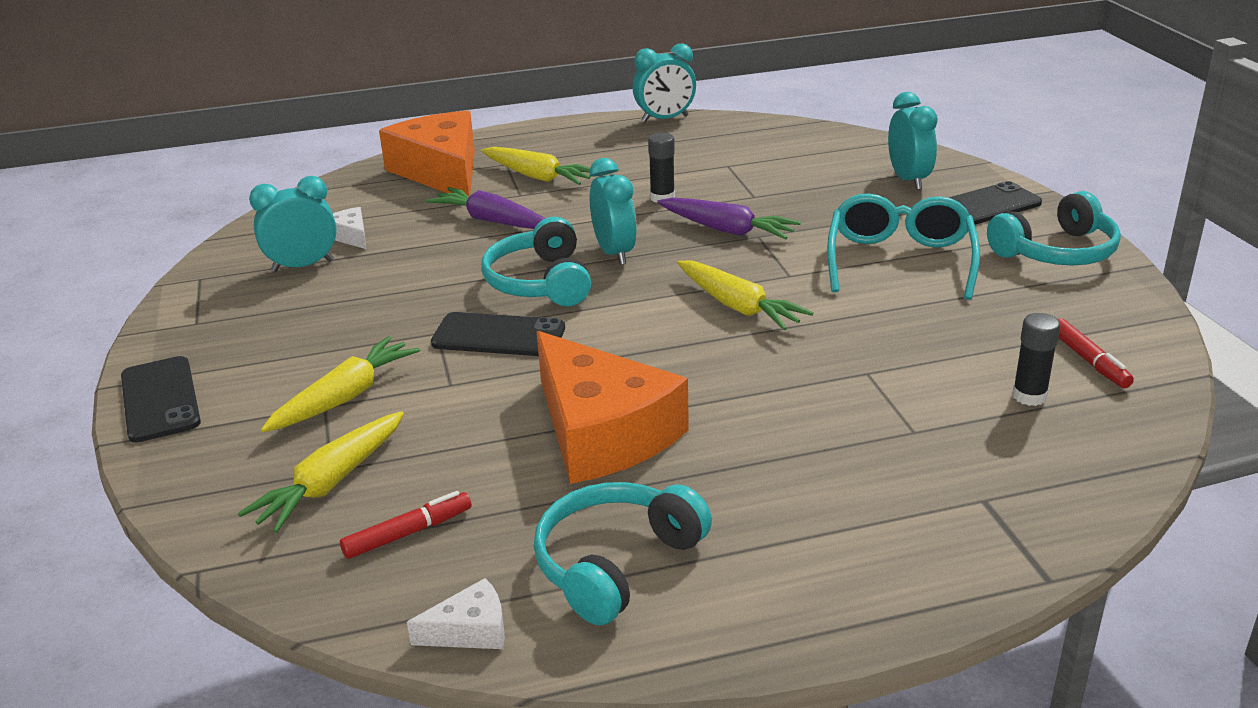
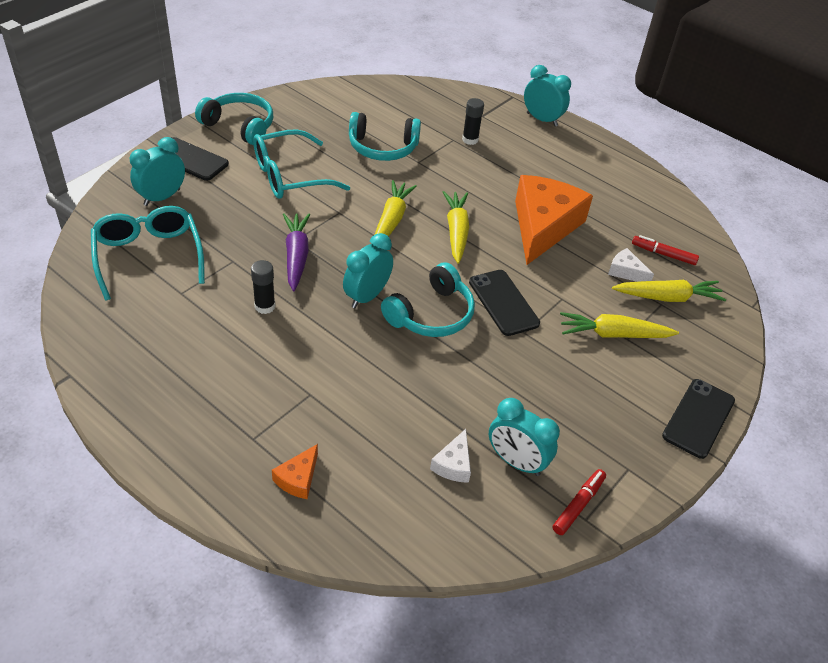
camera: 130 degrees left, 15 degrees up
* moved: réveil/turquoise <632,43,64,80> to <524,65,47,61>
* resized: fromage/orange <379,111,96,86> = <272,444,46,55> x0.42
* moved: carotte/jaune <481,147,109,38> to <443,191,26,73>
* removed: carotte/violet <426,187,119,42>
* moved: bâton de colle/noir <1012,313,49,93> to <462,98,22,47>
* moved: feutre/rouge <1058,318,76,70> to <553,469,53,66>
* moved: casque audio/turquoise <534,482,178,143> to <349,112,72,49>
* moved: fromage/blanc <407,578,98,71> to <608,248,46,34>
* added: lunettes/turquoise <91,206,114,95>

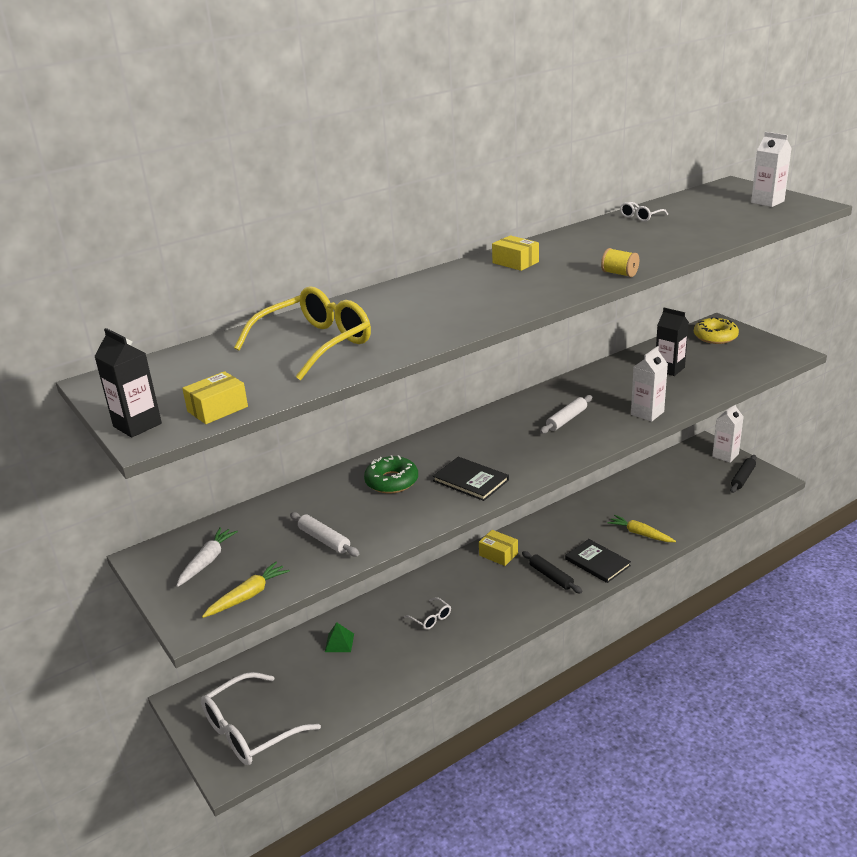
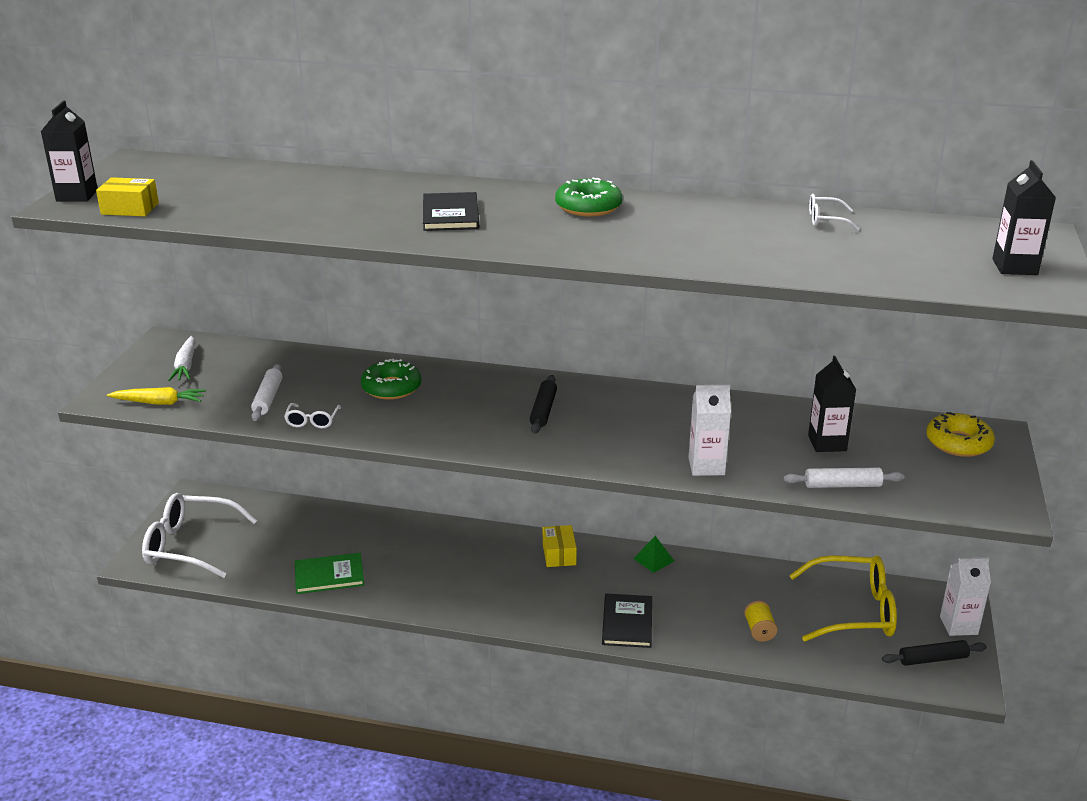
camera: 45 degrees right, 0 degrees up
* recoloured: brique de lait/blanc <751,132,41,75> to brique de lait/noir <992,160,64,115>
* replaced: boîte/jaune <492,235,47,36> to beignet/vert <555,178,68,38>
* moved: bobine/jaune <601,248,38,29> to <744,601,34,41>
* moved: lunettes/jaune <234,286,137,94> to <789,555,108,86>
* moved: rouleau à pâtisserie/blanc <540,395,52,39> to <783,467,121,21>
* moved: livre/noir <433,457,76,44> to <423,192,56,39>
* removed: carotte/jaune <607,515,69,27>
* turned: carotte/blanc <177,527,61,60> = <168,336,27,45> 105 degrees clockwise
* moved: rouleau à pâtisserie/noir <522,551,60,42> to <530,375,27,59>
* moved: lunettes/blanc <404,597,47,33> to <284,403,57,25>
* moved: pyramide/vert <325,622,29,30> to <633,536,41,37>
* added: livre/vert <295,553,69,41>

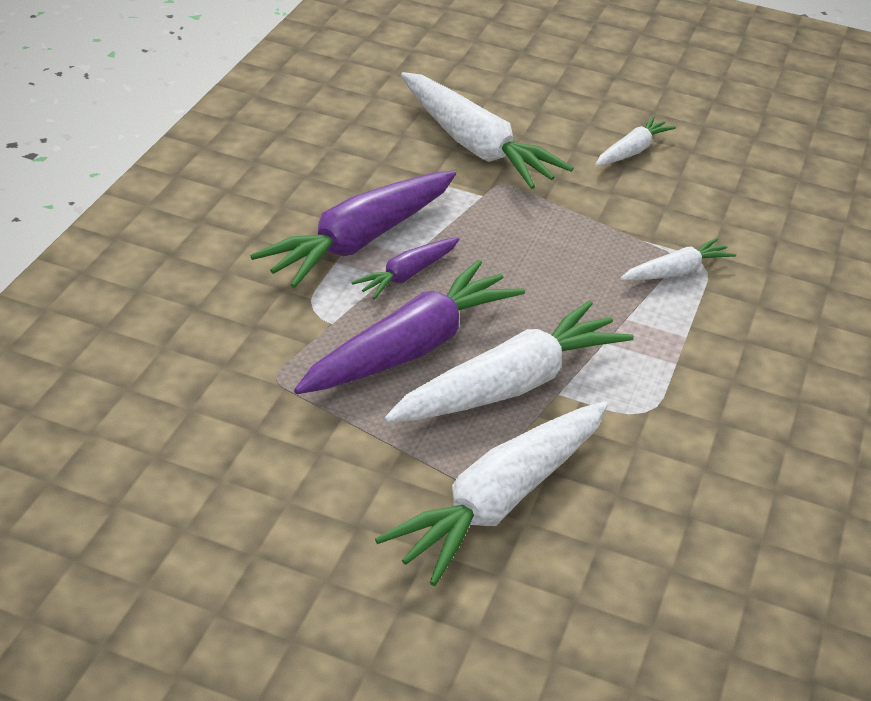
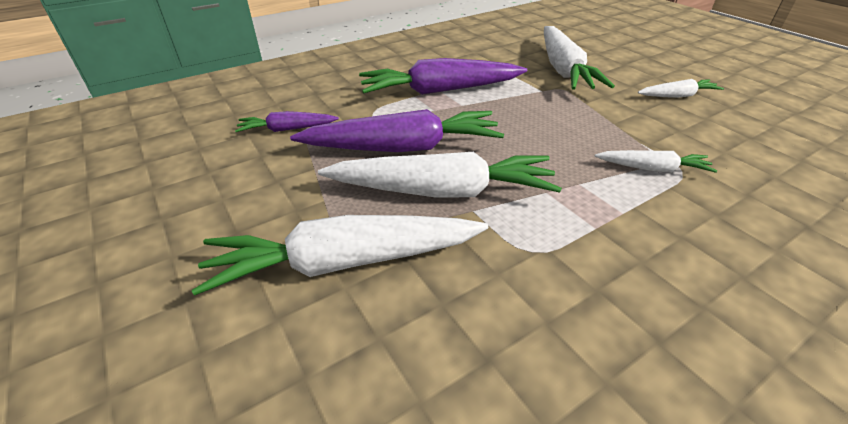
camera: 40 degrees right, 0 degrees up
* moved: carotte/violet <351,237,109,63> to <235,111,104,21>

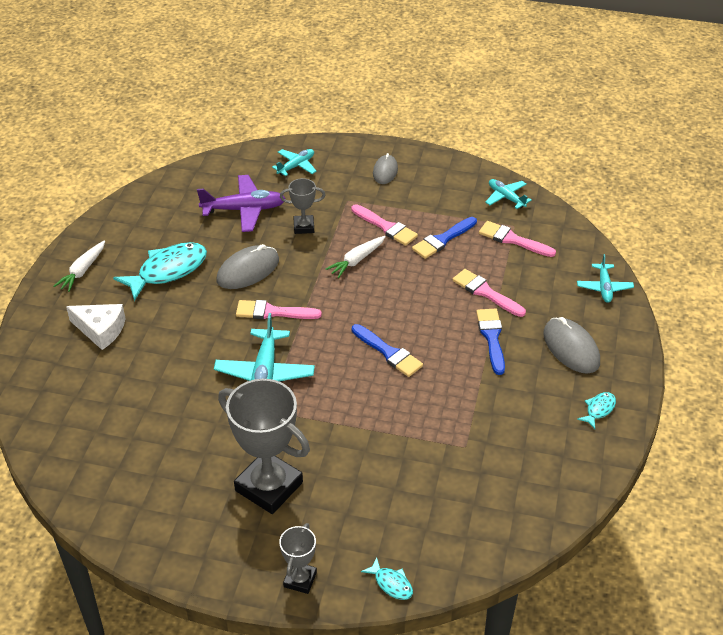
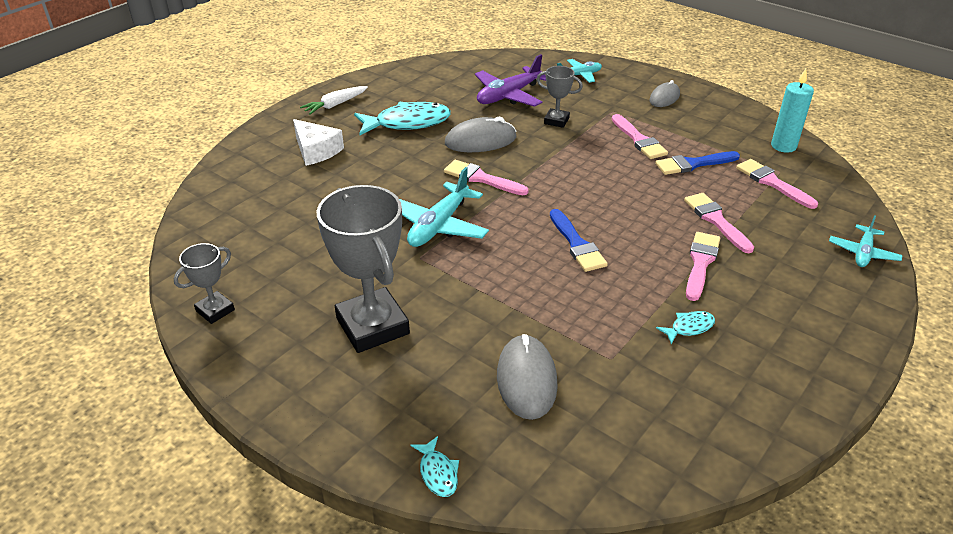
camera: 25 degrees right, 5 degrees down
* turned: avion/violet <197,175,89,57> = <475,54,71,53> 120 degrees clockwise
* replaced: avion/turquoise <485,179,47,30> to bougie/turquoise <771,69,43,84>
* removed: carotte/blanc <326,236,60,42>
* recoloured: pinceau/bleu <476,309,29,66> to pinceau/rose <686,232,34,69>
* moved: souris/gris <543,317,57,57> to <497,334,61,86>
* moved: poisson/turquoise <577,392,39,37> to <656,311,59,33>
* moved: trophée/gris <279,523,38,71> to <174,243,61,81>

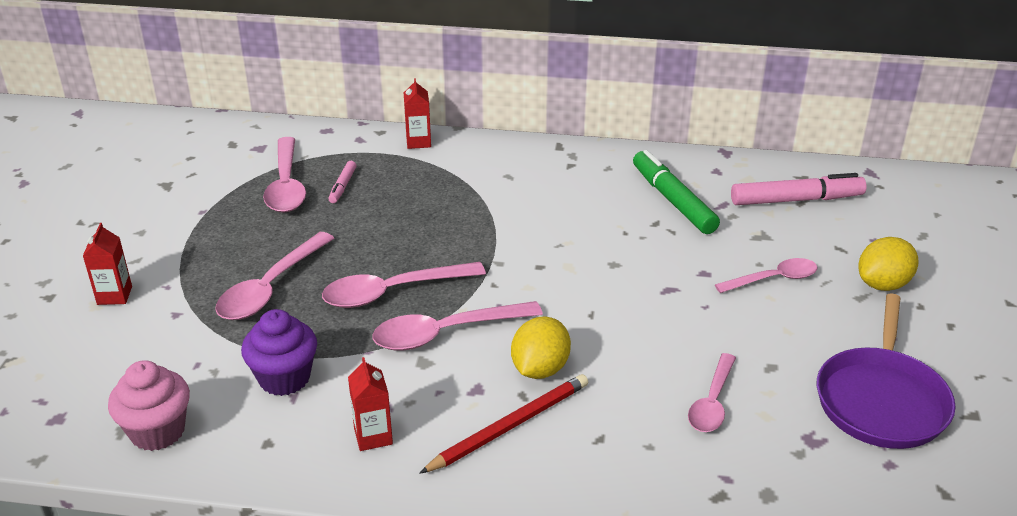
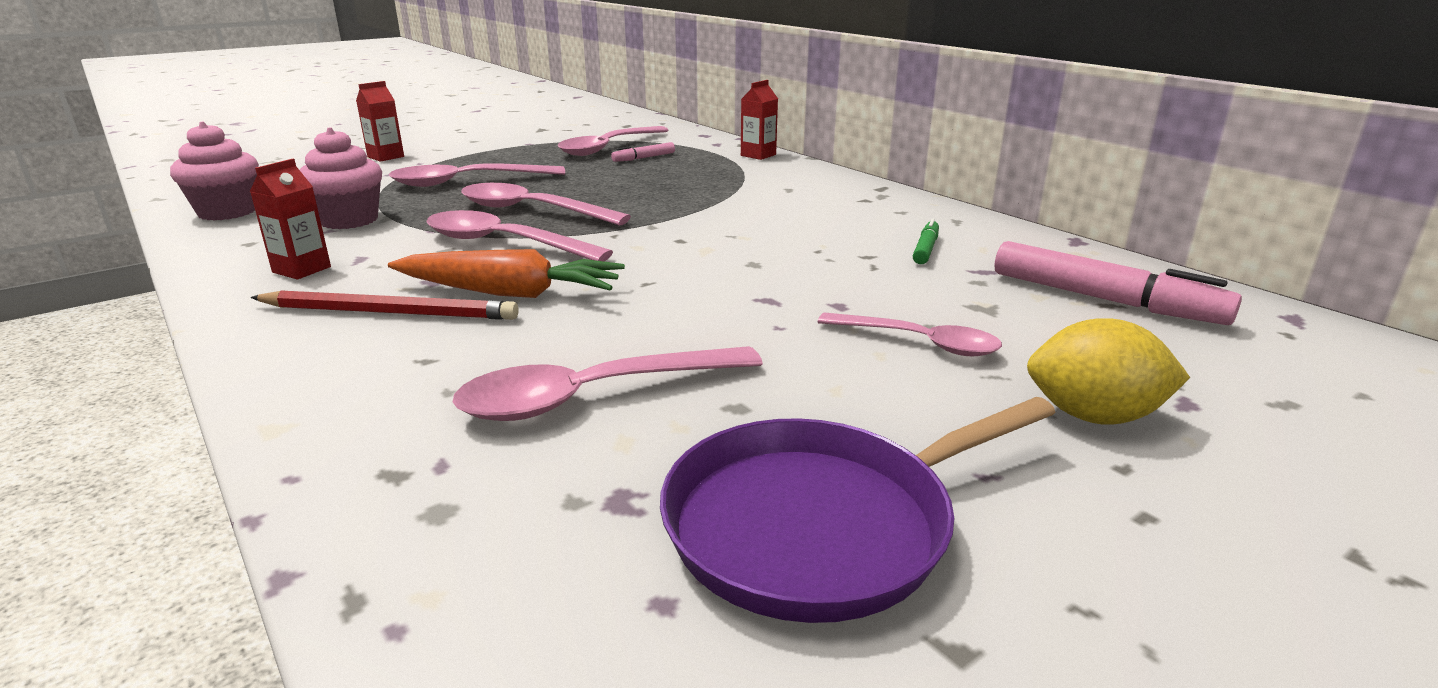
camera: 45 degrees right, 10 degrees down
* resized: feutre/vert <633,150,87,84> = <913,218,26,46> x0.50
* recoloured: muffin/violet <241,309,76,87> to muffin/rose <300,127,82,102>
* replaced: citron/jaune <511,317,60,62> to carotte/orange <388,249,237,49>
* resized: cuillère/rose <688,353,48,79> = <453,346,310,75> x1.51

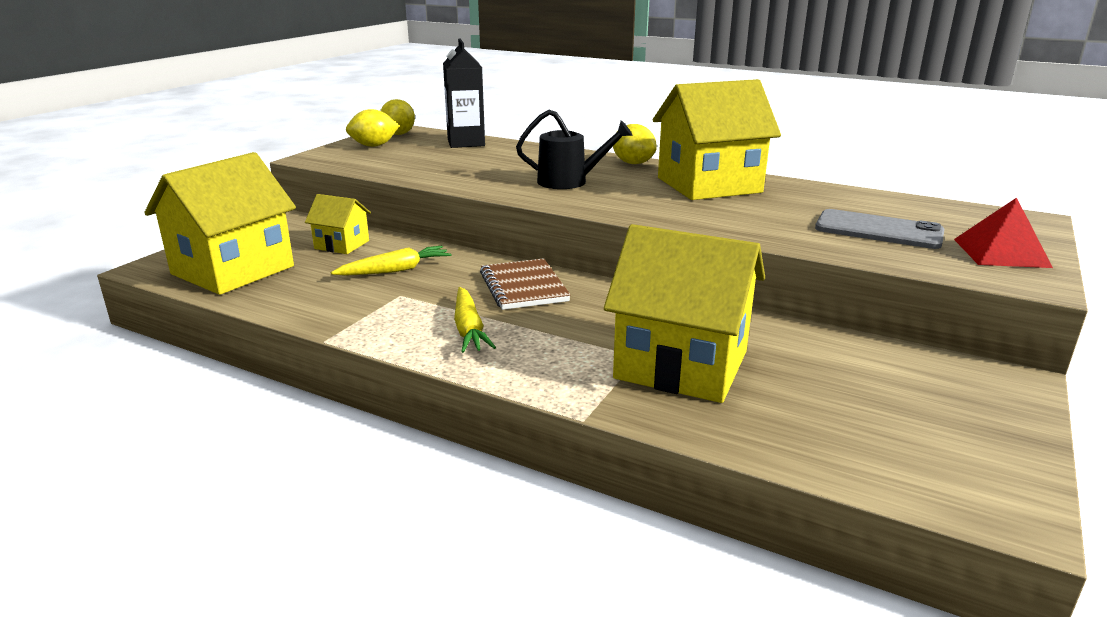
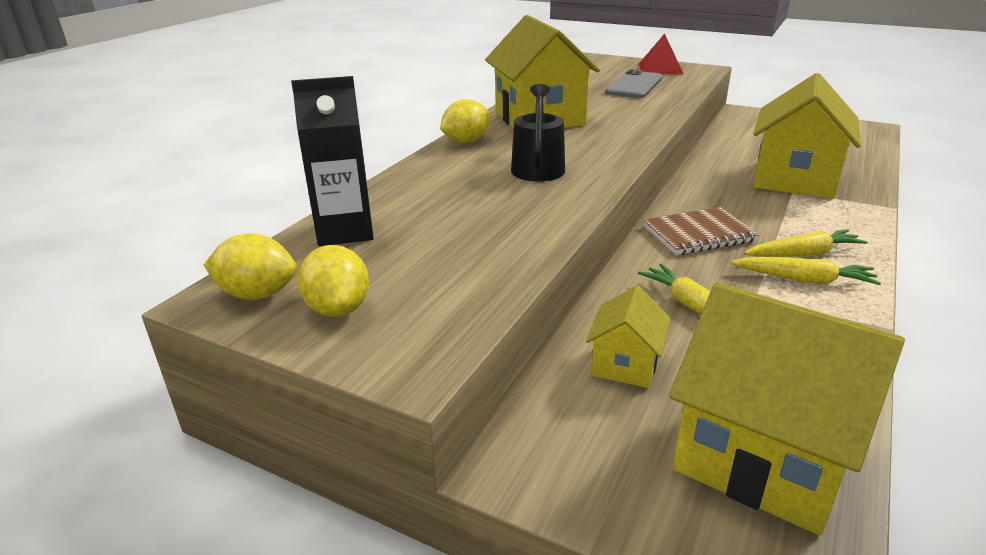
camera: 90 degrees left, 5 degrees up
* added: carotte/jaune <731,257,150,28>

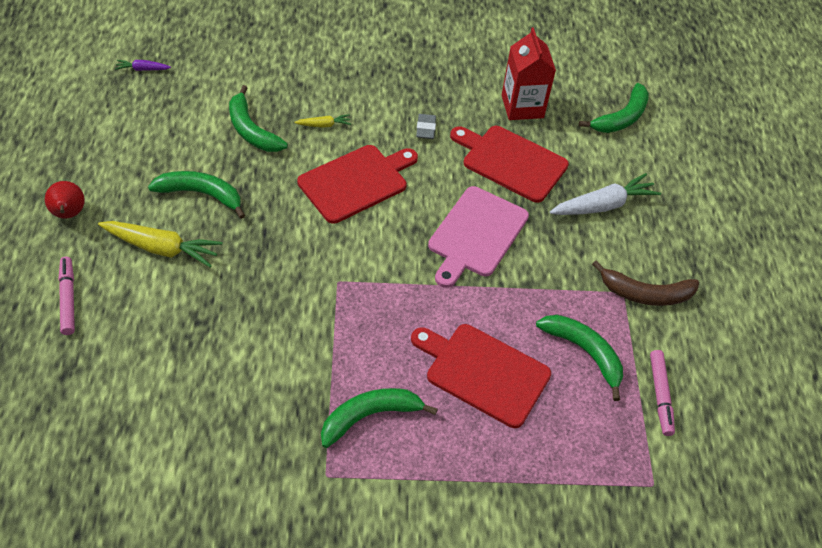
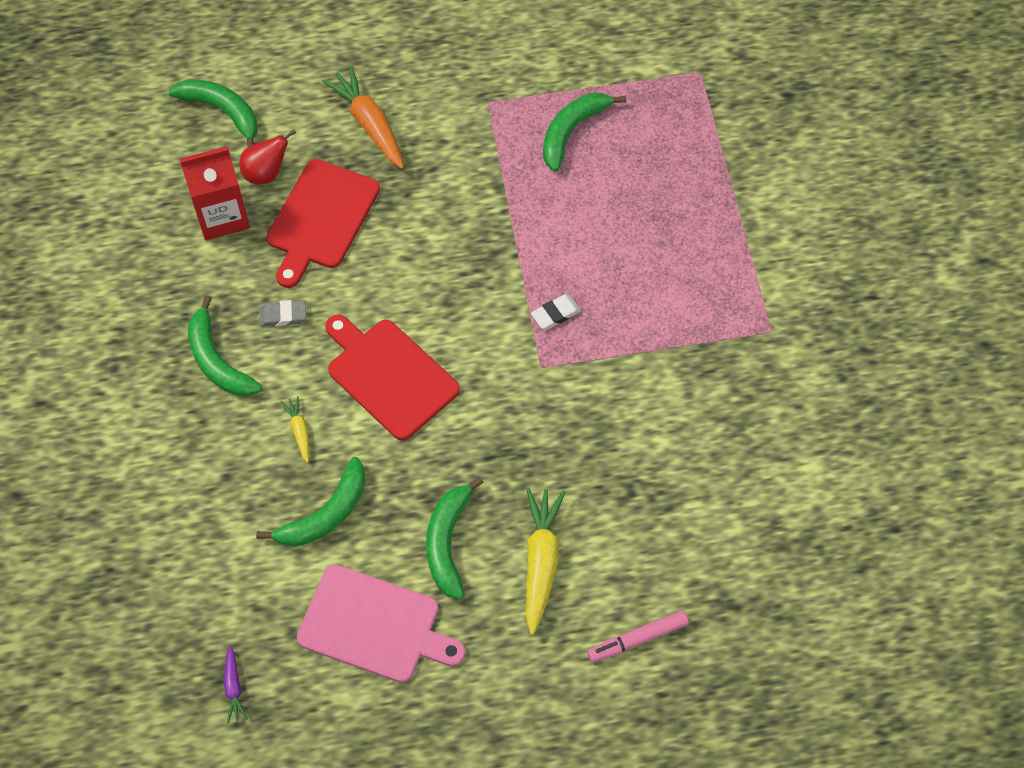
camera: 95 degrees left, 10 degrees up
* recoloured: carotte/blanc <550,173,111,42> to carotte/orange <322,66,82,103>
* moved: poire/rouge <45,181,40,38> to <239,129,57,56>
* moved: planche à découper/rose <428,186,101,102> to <297,564,169,119>
* removed: banane/marron <592,261,107,45>
* removed: planche à découper/rouge <411,324,140,104>
* removed: feutre/rose <650,350,25,86>
* moved: banane/vert <321,388,117,60> to <188,295,74,101>
* added: gomme/blanc <531,294,50,36>

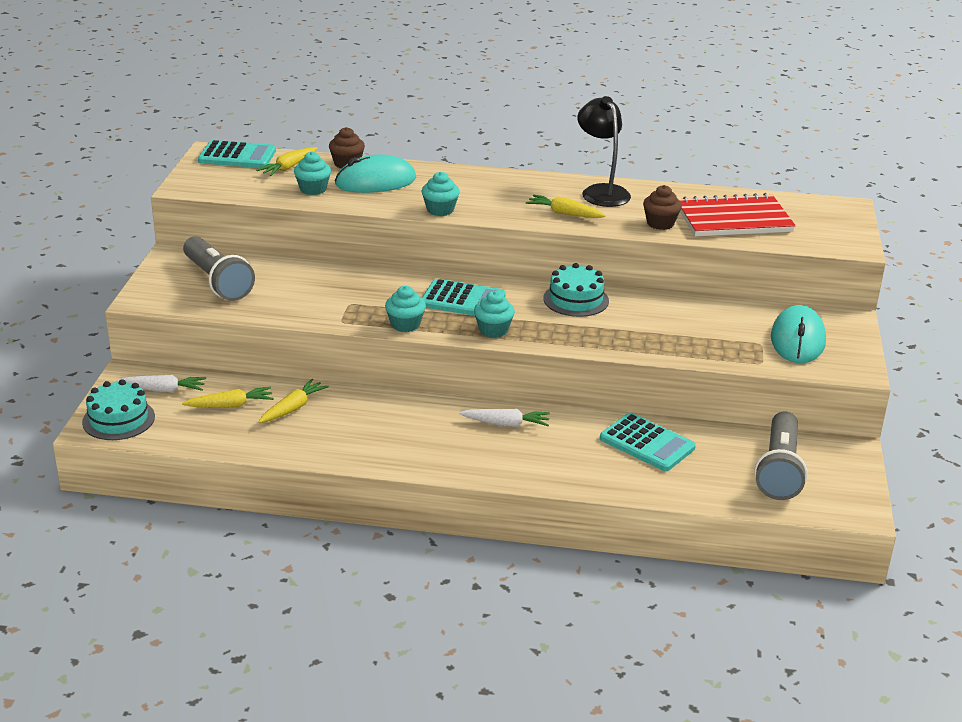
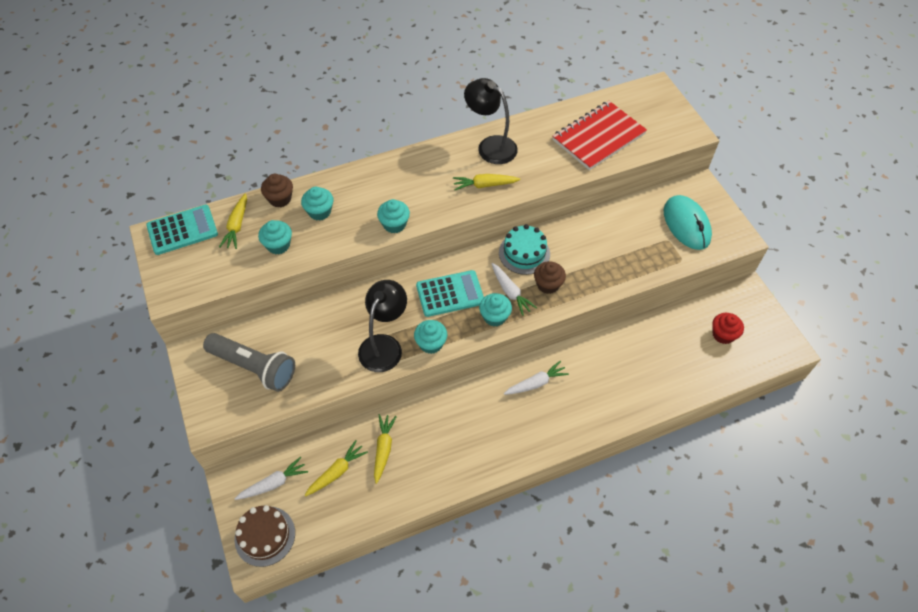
camera: 30 degrees left, 25 degrees up
* replaced: souris/turquoise <335,154,81,39> to muffin/turquoise <301,187,32,34>
* moved: muffin/marron <643,185,39,45> to <534,261,32,33>
* recoloured: gâteau/turquoise <82,379,73,61> to gâteau/marron <235,505,60,62>
* replaced: lampe de poche/gris <754,411,54,89> to muffin/rouge <712,313,32,31>
* removed: calculatrice/turquoise <600,413,96,58>
* added: carotte/blanc <491,263,46,53>
* added: lampe/noir <358,280,49,92>

